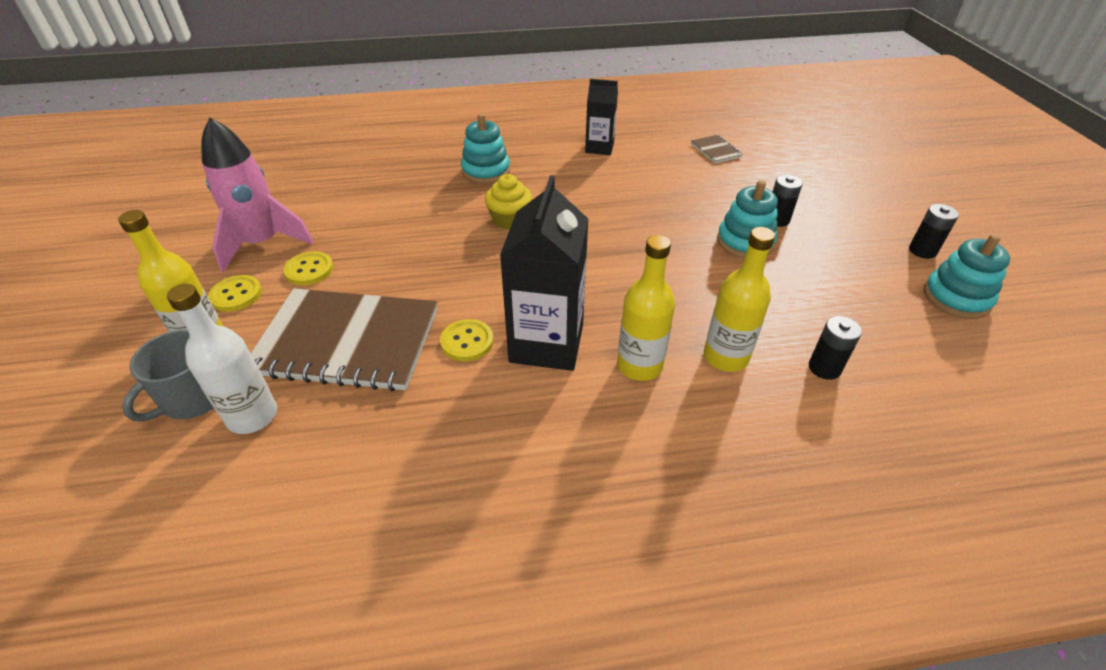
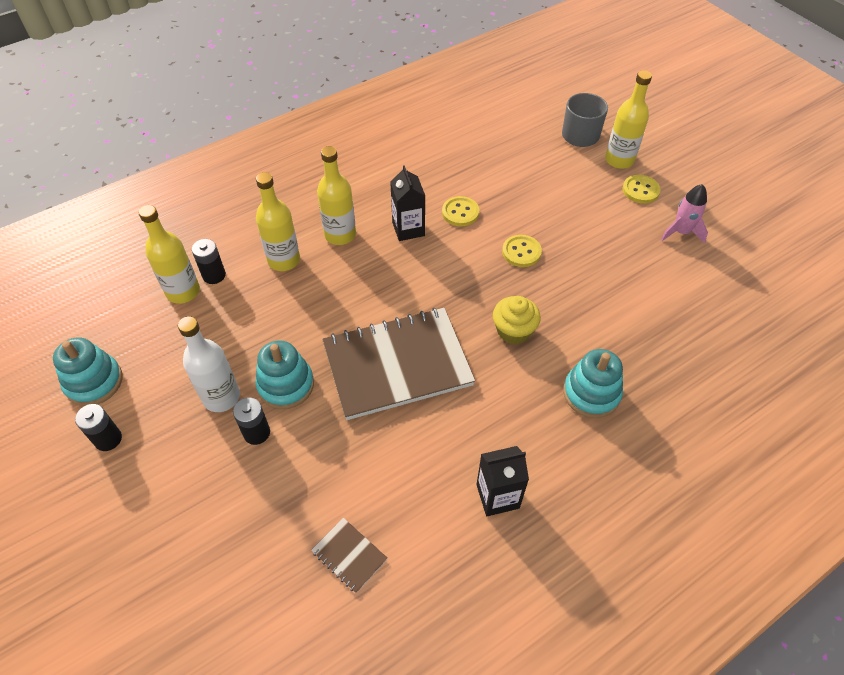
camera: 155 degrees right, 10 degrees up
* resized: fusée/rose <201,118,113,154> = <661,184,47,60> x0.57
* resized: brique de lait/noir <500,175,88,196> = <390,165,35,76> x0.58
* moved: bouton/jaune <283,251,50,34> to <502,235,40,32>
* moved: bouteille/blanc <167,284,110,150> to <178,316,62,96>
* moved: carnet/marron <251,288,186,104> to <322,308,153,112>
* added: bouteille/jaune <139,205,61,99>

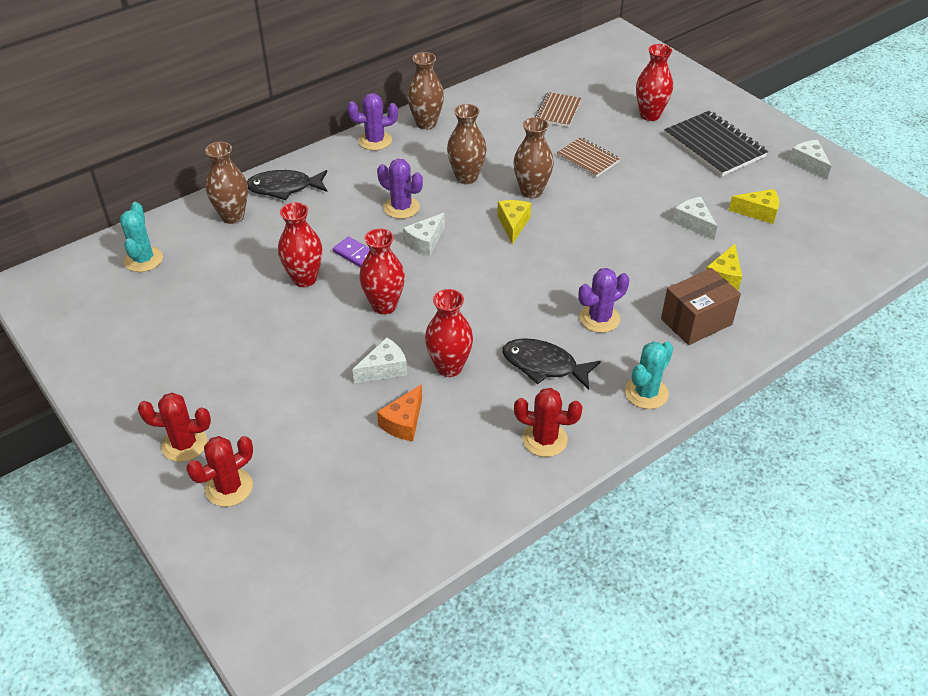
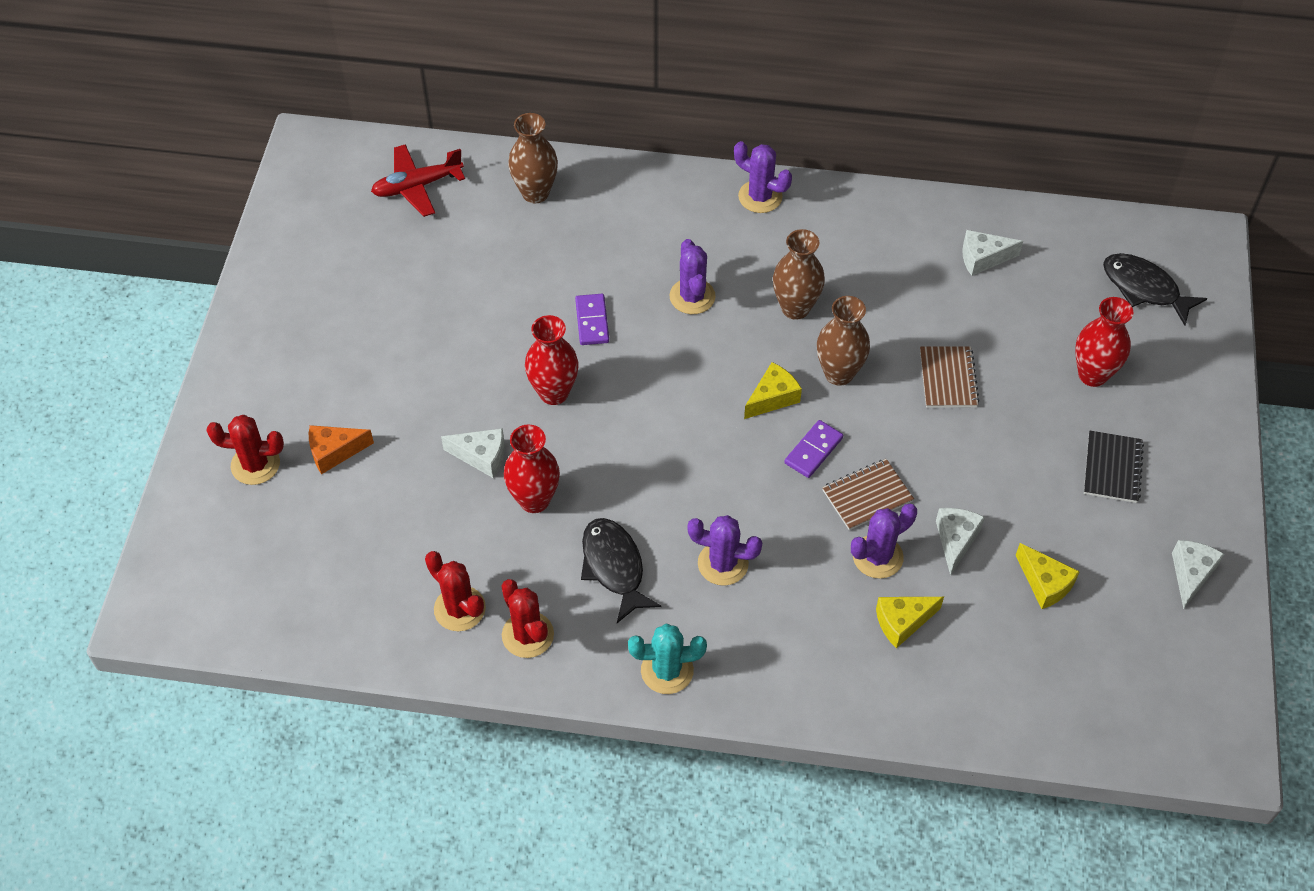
camera: 45 degrees right, 10 degrees up
* removed: vase/marron <407,52,37,78>
* moved: carnet/marron <535,92,46,35> to <822,459,92,71>
* resized: carnet/noir <665,111,103,65> = <1084,431,60,72> x0.60
* moved: poisson/noir <247,170,80,30> to <1103,253,105,73>
* replaced: cactus/turquoise <120,202,43,70> to avion/rouge <371,144,94,73>
* removed: vase/rouge <278,202,44,85>
* moved: fromage/blanc <403,213,42,43> to <962,230,61,46>
* removed: boîte/marron <661,268,80,77>
* moved: fromage/orange <377,384,45,57> to <309,425,65,49>
* moved: cactus/rouge <138,393,73,69> to <425,551,61,80>
* added: domino/violet <784,420,59,58>
* added: cactus/violet <851,504,66,75>

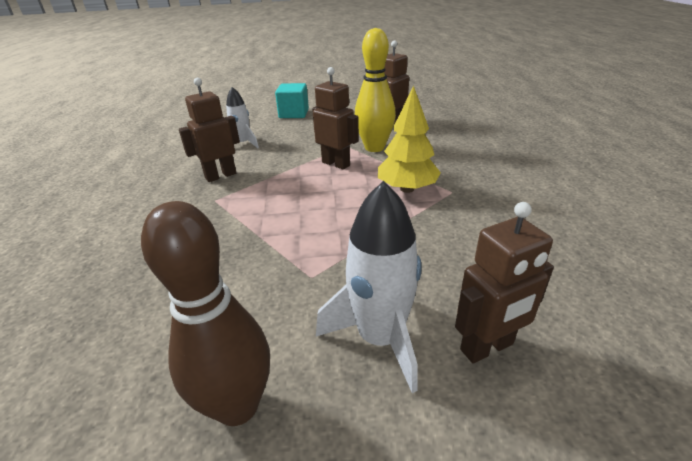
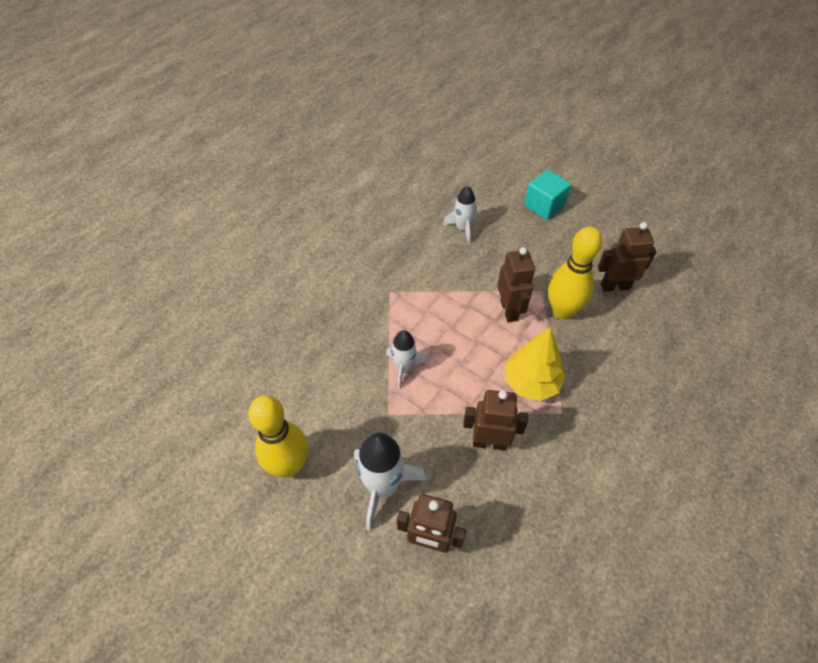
camera: 40 degrees right, 20 degrees up
* moved: robot/marron <179,78,61,104> to <463,390,65,61>
* recoloured: quille/marron <141,201,129,225> to quille/jaune <248,395,61,82>
* added: fusée/blanc <386,330,42,59>

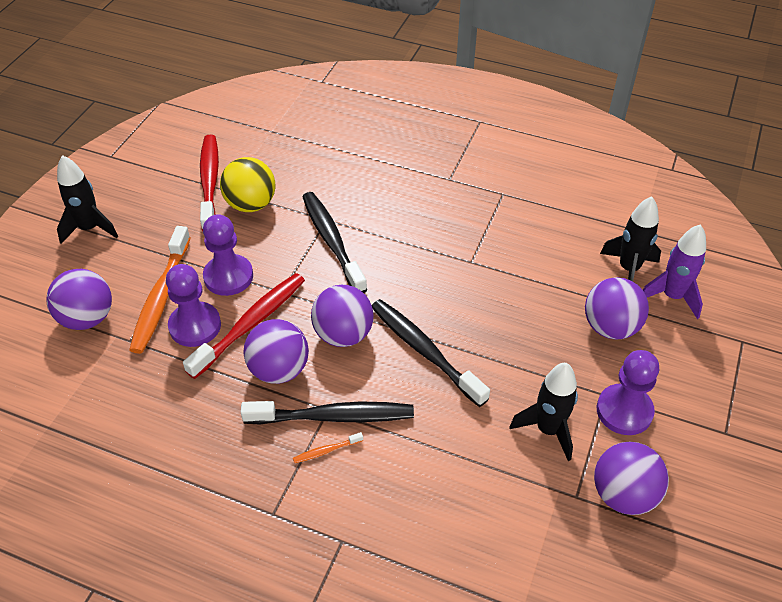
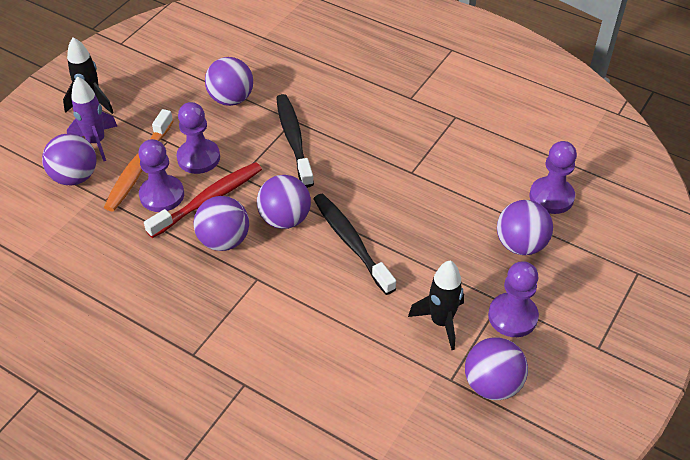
camera: 10 degrees right, 0 degrees up
* removed: brosse à dents/rouge <200,135,19,96>
* recoloured: balle/jaune <220,157,55,55> to balle/violet <205,57,48,49>
* replaced: fusée/noir <600,196,61,85> to pion/violet <530,141,47,73>
* moved: fusée/violet <643,224,63,95> to <67,76,50,85>
* removed: brosse à dents/noir <241,401,173,23>
* removed: brosse à dents/orange <293,432,70,31>

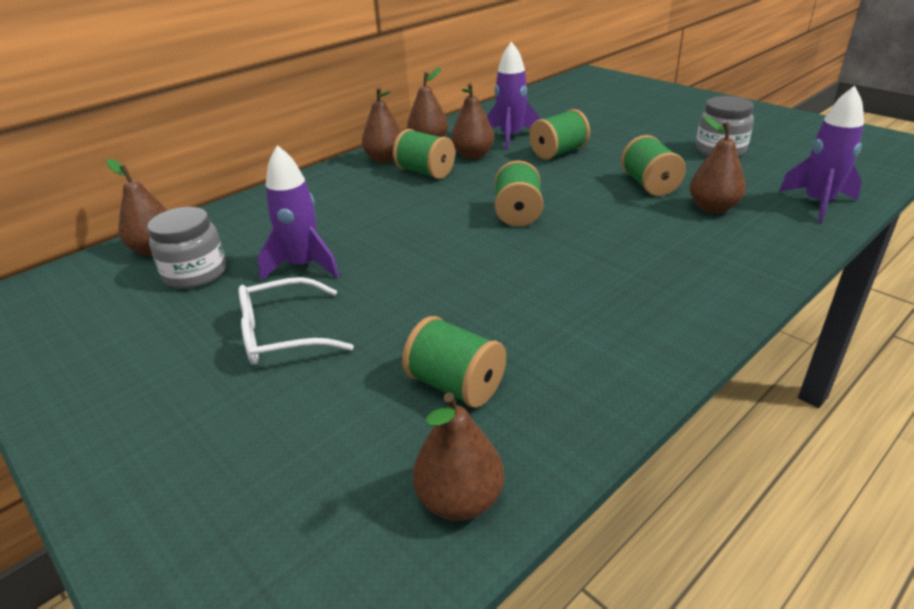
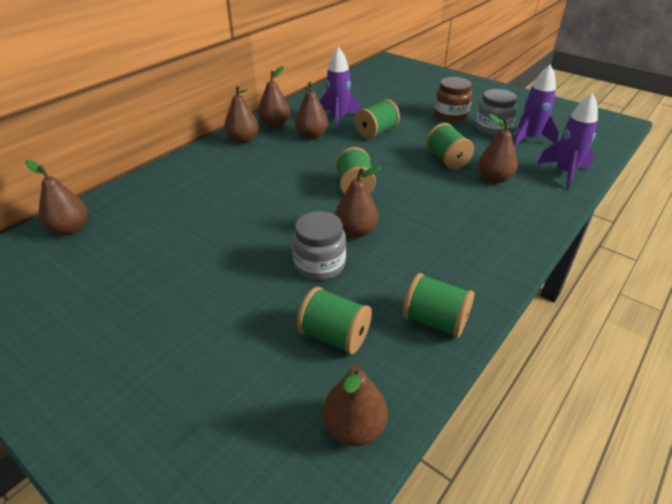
camera: 10 degrees left, 5 degrees up
* moved: bobine/vert <393,129,62,50> to <403,273,72,65>
* moved: fusée/violet <257,145,83,136> to <513,64,46,83>
* moved: bocal/gris <148,207,78,82> to <292,211,54,69>
* removed: lunettes/blanc <239,277,115,88>
* added: bocal/marron <434,77,38,45>
* added: poire/marron <335,165,47,73>

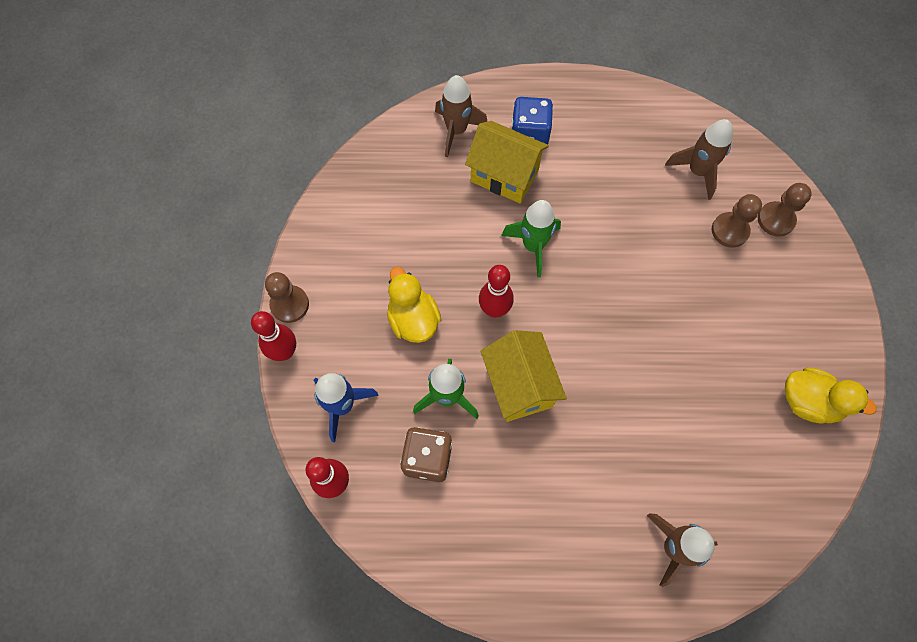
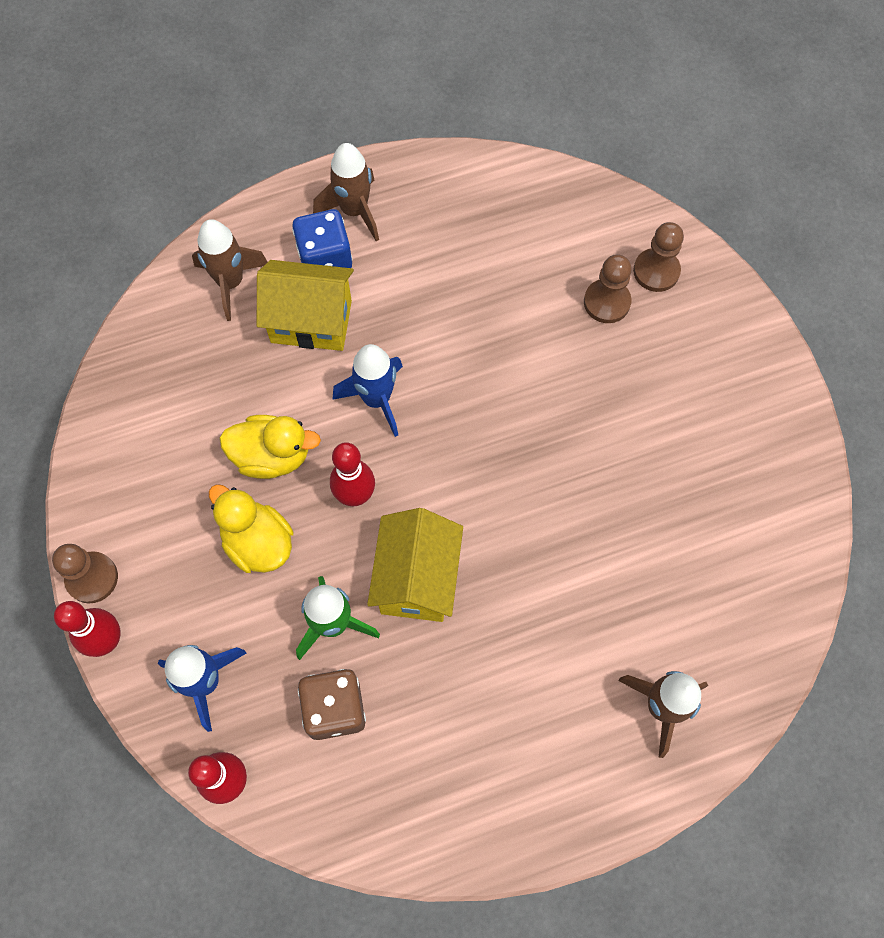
camera: 20 degrees left, 0 degrees up
* moved: fusée/marron <665,119,68,81> to <313,143,66,98>
* recoloured: fusée/vert <501,200,60,77> to fusée/bleu <332,344,71,93>
* turned: maison/jaune <481,330,86,92> = <367,508,96,114> 45 degrees clockwise
* moved: canard/jaune <785,367,92,56> to <219,415,102,64>

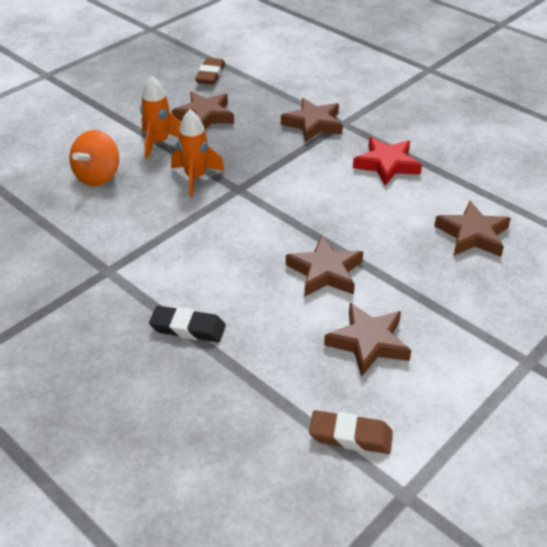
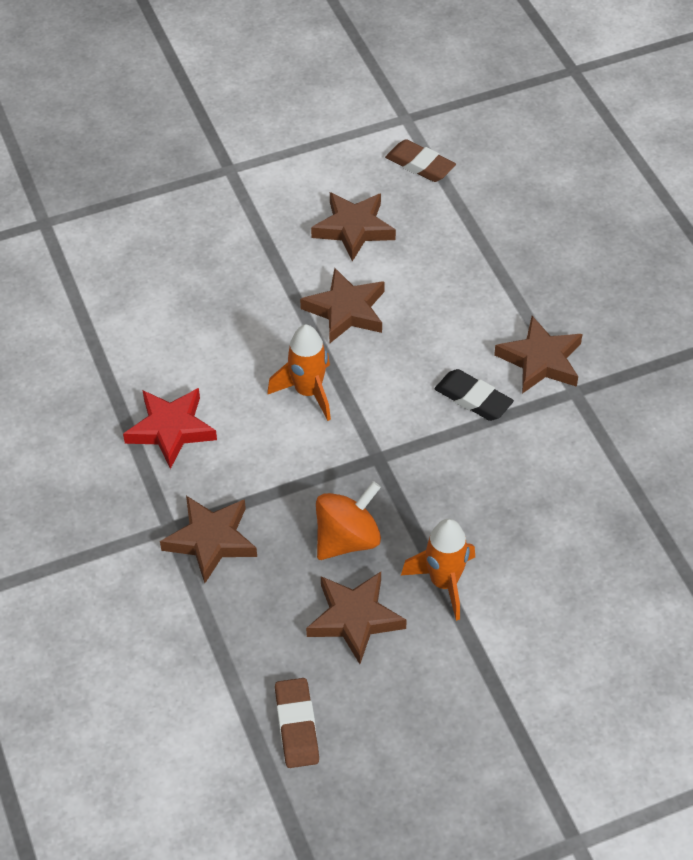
camera: 155 degrees left, 10 degrees up
* turned: gomme/marron <195,58,30,27> = <275,678,44,90> 45 degrees counterclockwise
* moved: fusée/orange <171,109,54,88> to <267,324,64,97>
* moved: toupie/orange <69,130,50,56> to <316,481,65,79>
* moved: étoile/marron <434,201,77,56> to <494,316,88,78>
* moved: gomme/noir <149,306,77,36> to <435,369,79,52>

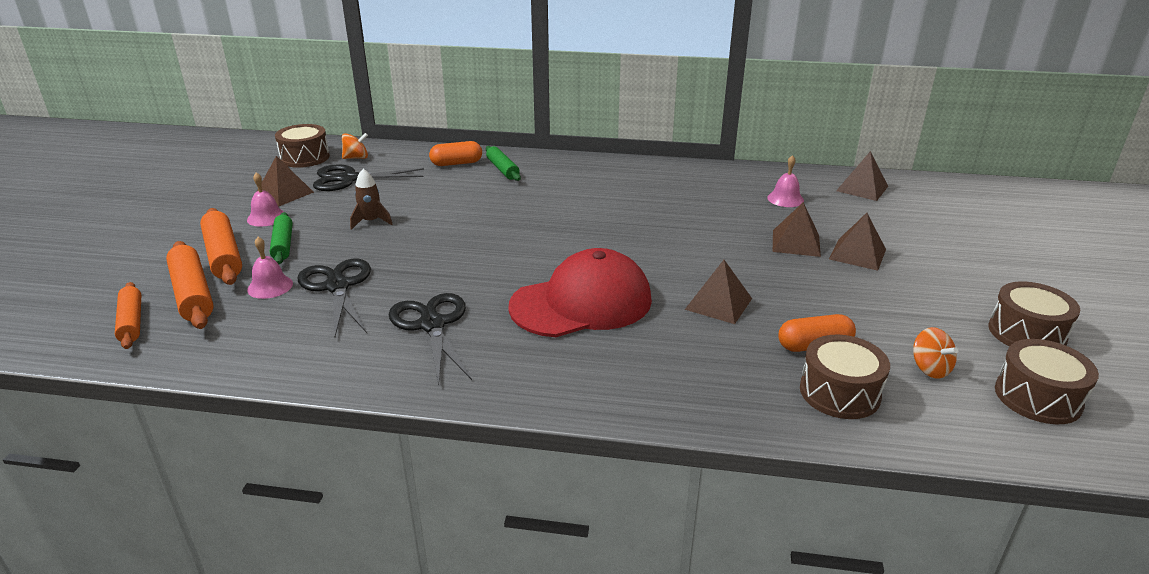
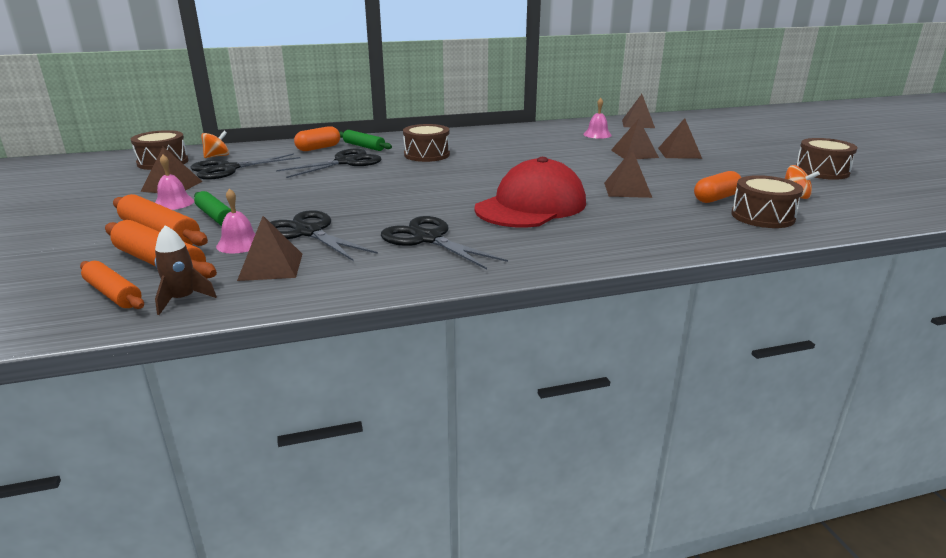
camera: 25 degrees left, 5 degrees down
* moved: fusée/marron <350,169,43,61> to <155,225,62,90>
* moved: tambour/marron <995,339,104,85> to <403,124,47,38>
* added: ciseaux/noir <276,149,106,29>
* added: pyramide/marron <237,216,65,65>

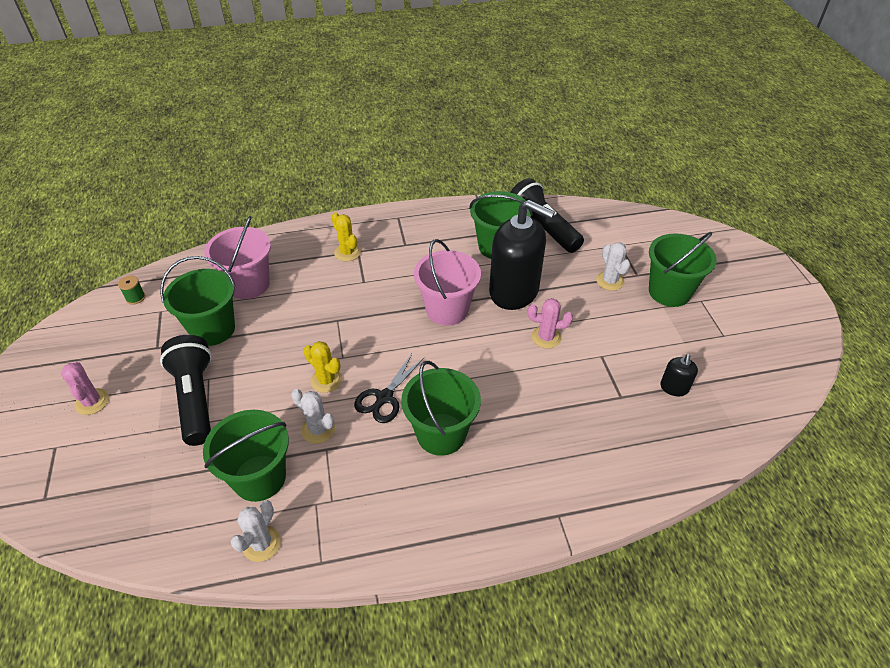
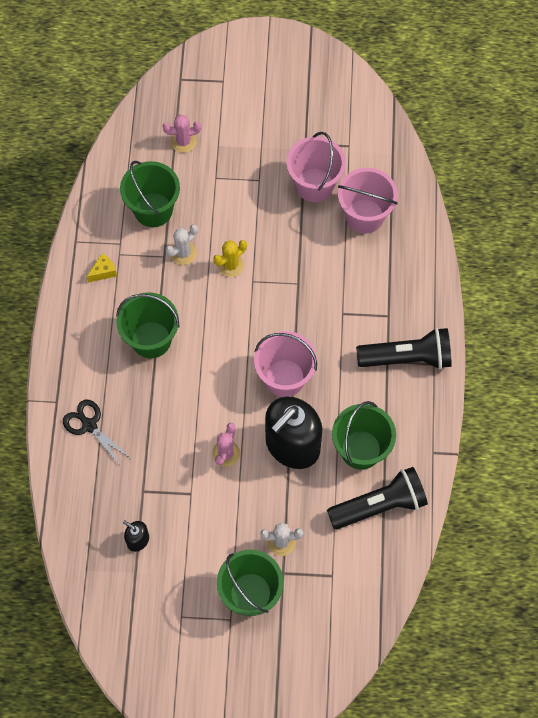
camera: 105 degrees right, 20 degrees up
* removed: cactus/jaune <331,212,30,50>
* recoloured: seau/vert <160,256,76,90> to seau/rose <287,132,59,70>
* removed: bobine/vert <118,276,27,29>
* moved: lampe de poche/noir <160,335,52,111> to <356,328,96,41>
* moved: ciseaux/noir <354,353,70,70> to <63,400,67,65>
* moved: cactus/rose <61,362,48,53> to <163,115,38,38>
* removed: cactus/blanc <231,500,50,62>
* added: fromage/jaune <87,253,30,30>

